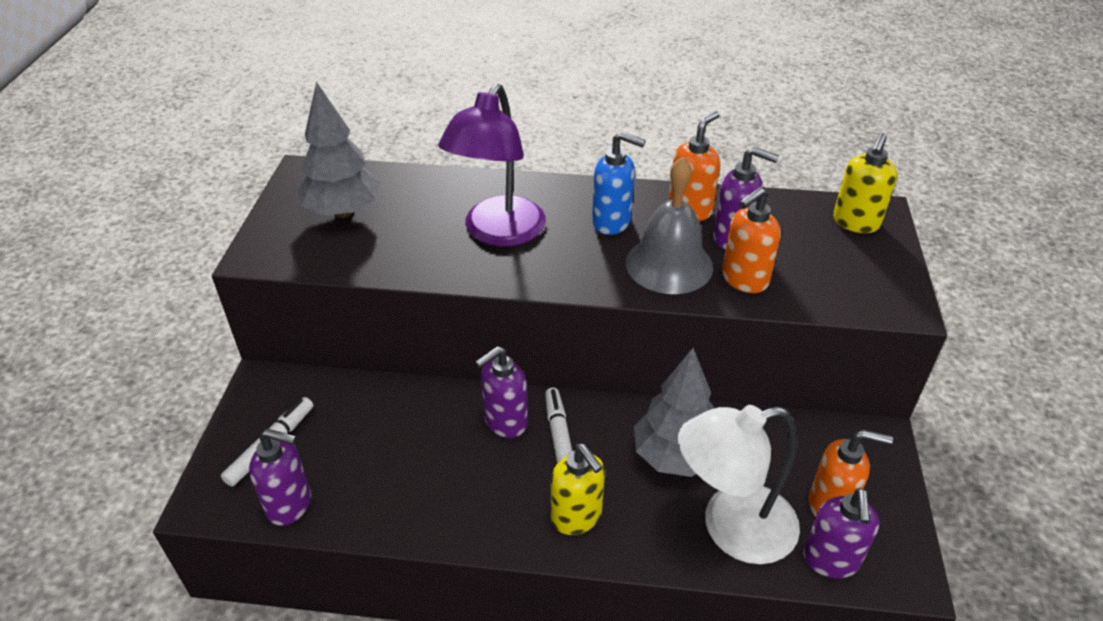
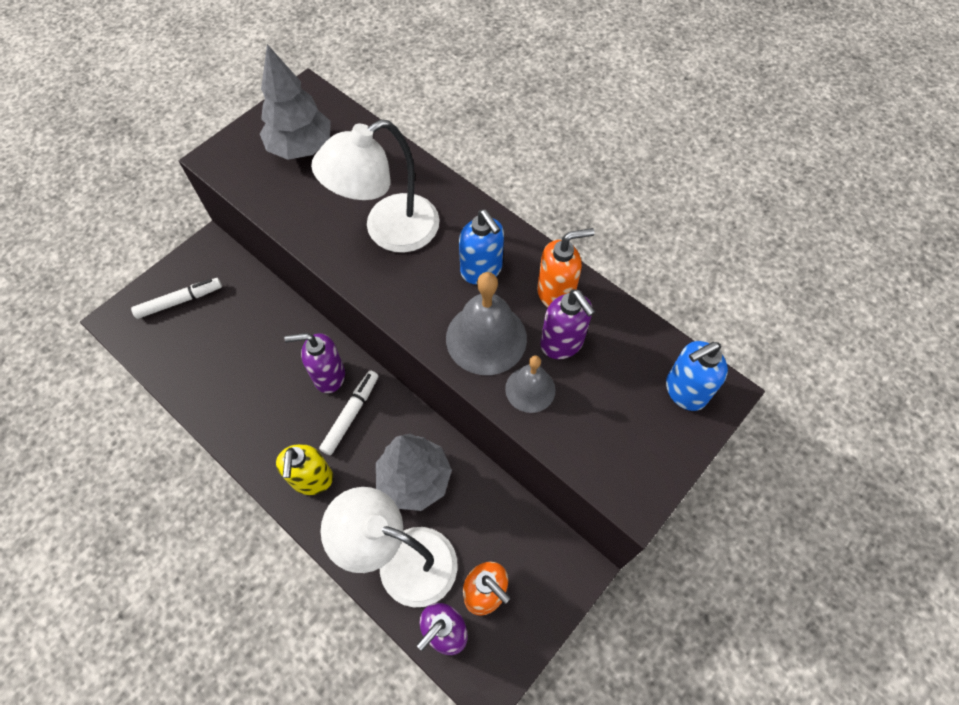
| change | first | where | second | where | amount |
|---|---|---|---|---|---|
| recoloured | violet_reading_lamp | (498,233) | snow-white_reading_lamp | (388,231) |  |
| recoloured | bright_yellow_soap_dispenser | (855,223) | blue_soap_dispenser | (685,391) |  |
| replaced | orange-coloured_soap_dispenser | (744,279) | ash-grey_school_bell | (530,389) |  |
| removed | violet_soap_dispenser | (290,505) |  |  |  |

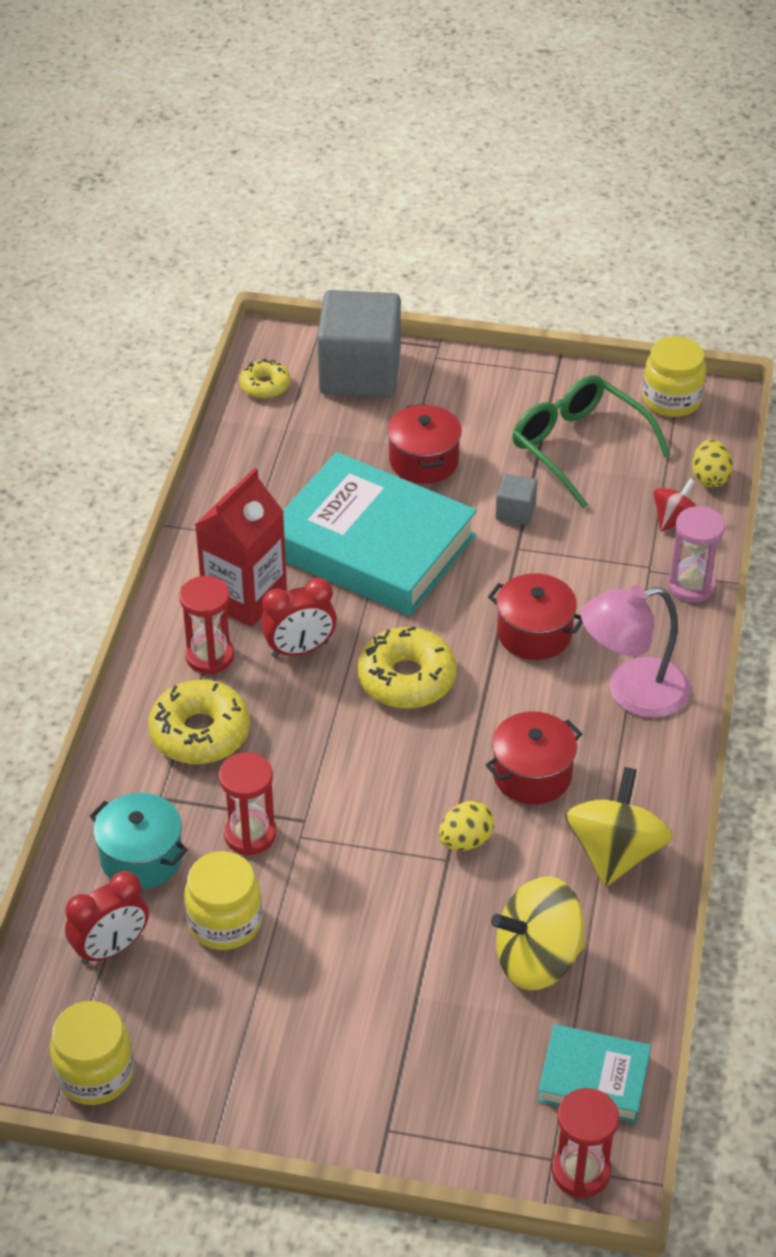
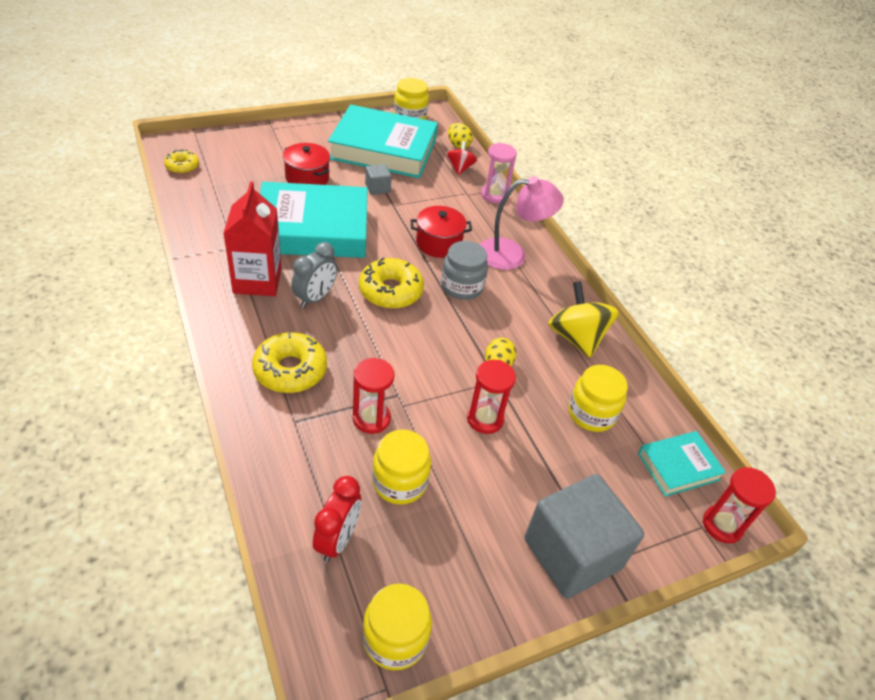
| change | first | where | second | where | amount |
|---|---|---|---|---|---|
| moved | ash-grey_block | (360,373) |  | (572,553) |  |
| replaced | green_eyeglasses | (578,447) | aqua_book | (383,149) |  |
| moved | scarlet_sand_timer | (210,656) |  | (485,419) |  |
| recoloured | scarlet_clock | (300,649) | ash-grey_clock | (315,298) |  |
| turned | rosy_reading_lamp | (632,692) |  | (512,254) | 135 degrees counterclockwise |
| removed | scarlet_stockpot | (532,774) |  |  |  |
| removed | aqua_stockpot | (141,858) |  |  |  |
| replaced | bright_yellow_whirligig | (537,959) | bright_yellow_jam_jar | (591,413) |  |
| added |  |  | ash-grey_jam_jar | (462,287) |  |

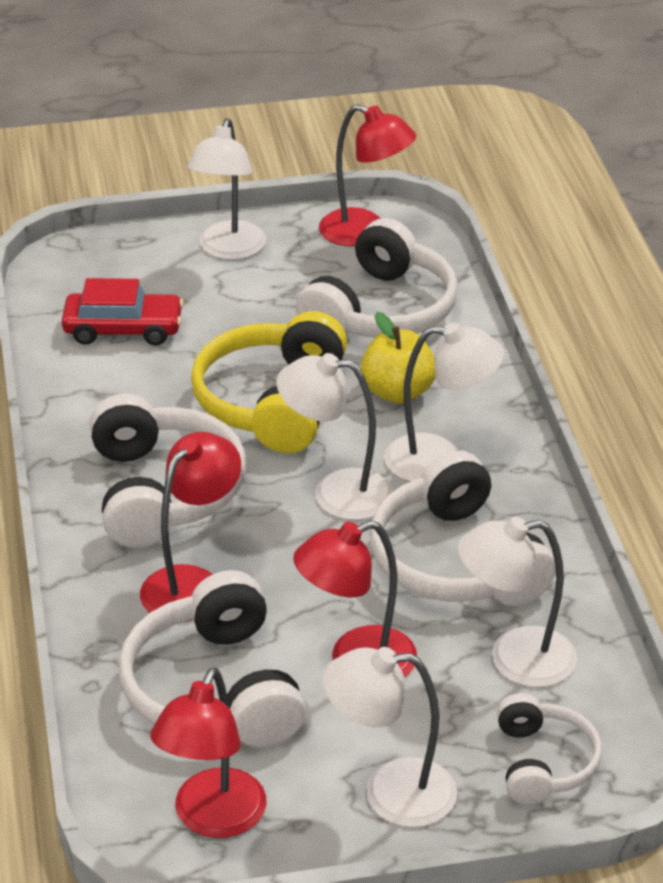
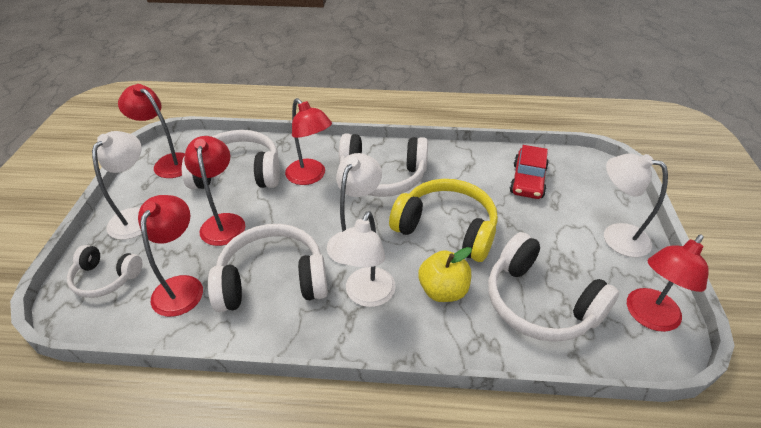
| change | first | where | second | where | amount |
|---|---|---|---|---|---|
| recoloured | snow-white_reading_lamp | (514,659) | scarlet_reading_lamp | (182,286) |  |

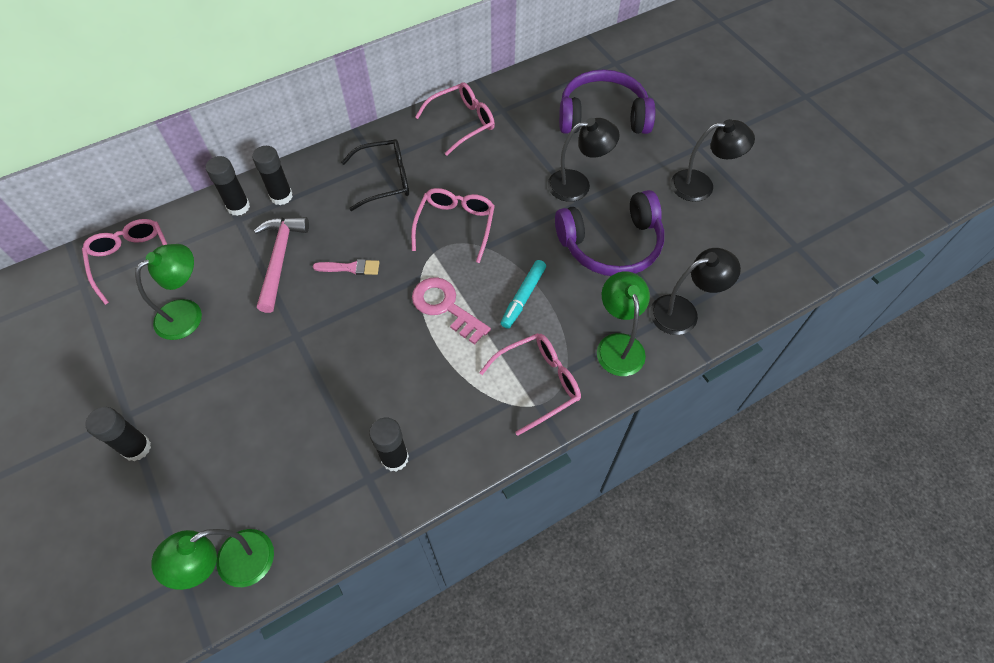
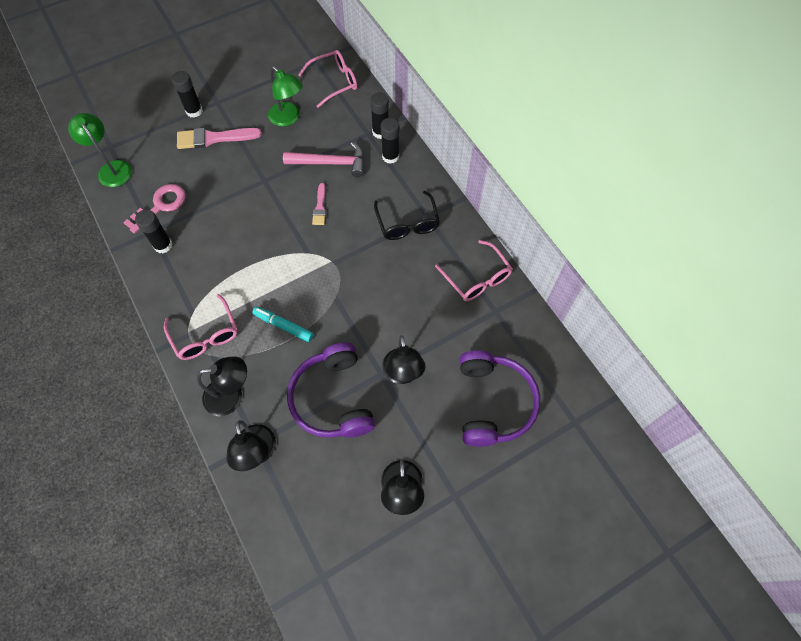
| change | first | where | second | where | amount |
|---|---|---|---|---|---|
| removed | rosy_eyeglasses | (455,225) |  |  |  |
| recoloured | green_reading_lamp | (618,345) | jet-black_reading_lamp | (231,396) |  |
| moved | rosy_latchkey | (445,307) |  | (160,206) |  |
| added |  |  | rosy_paintbrush | (214,138) |  |

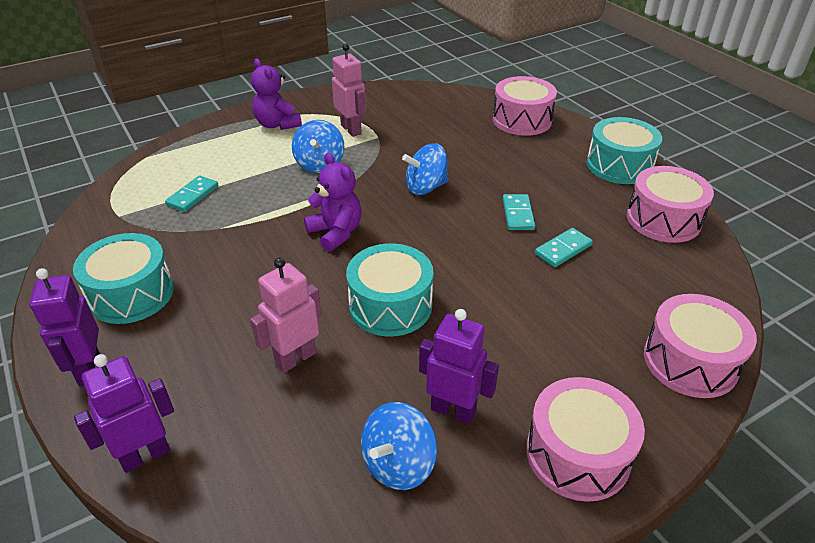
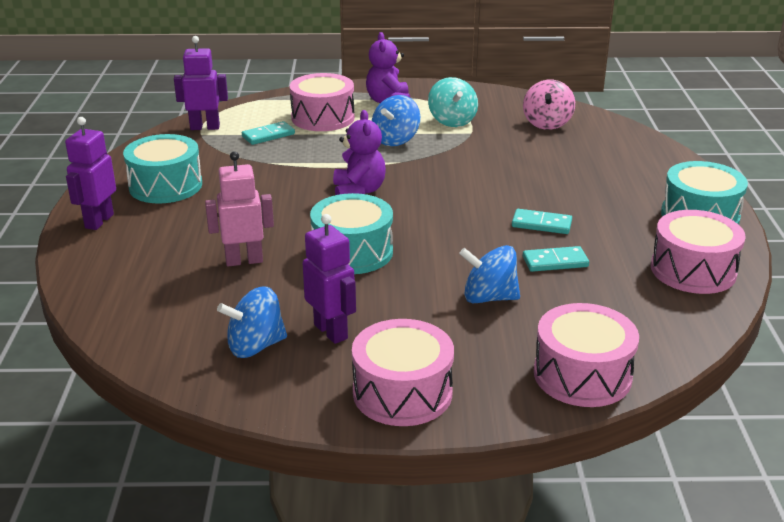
| change | first | where | second | where | amount |
|---|---|---|---|---|---|
| replaced | rosy_robot_figure | (351,129) | aqua_whirligig | (452,121) |  |
| moved | rosy_snare_drum | (522,120) |  | (323,118) |  |
| moved | blue_whirligig | (426,187) |  | (489,297) |  |
| turned | aqua_domino_tile | (518,214) |  | (541,224) | 75 degrees clockwise |
| moved | violet_robot_figure | (145,455) |  | (205,127) |  |
| added |  |  | rosy_whirligig | (547,123) |  |

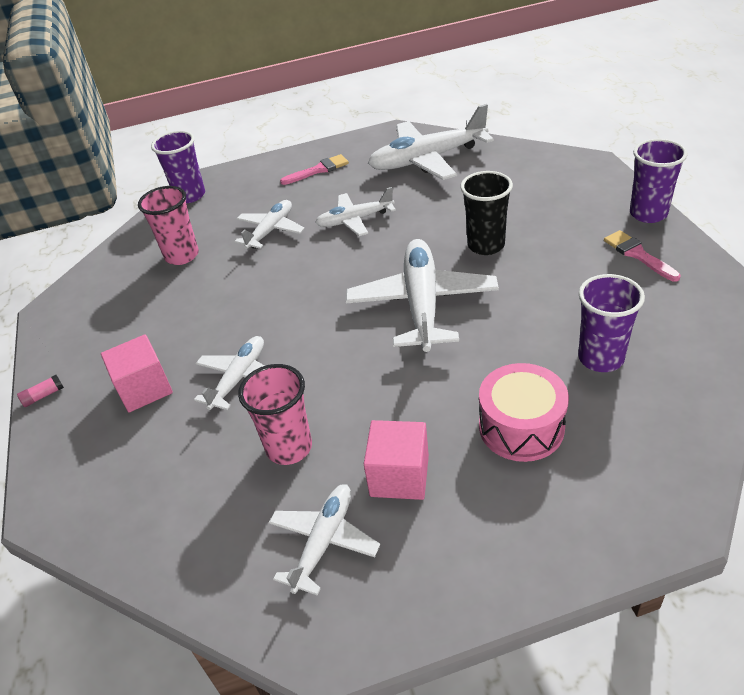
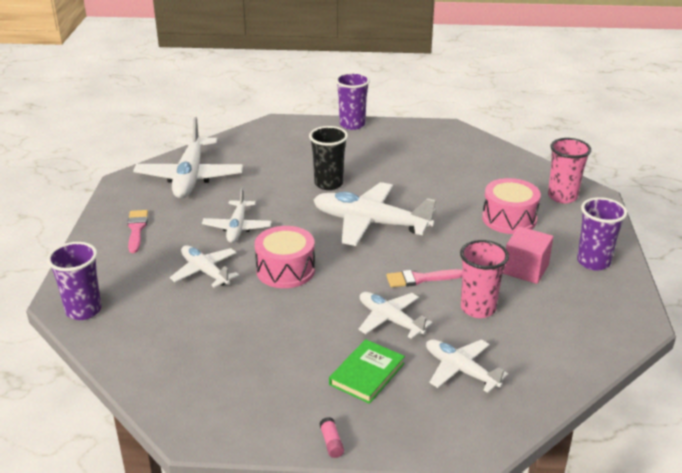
| change | first | where | second | where | amount |
|---|---|---|---|---|---|
| moved | rosy_tumbler | (182,255) |  | (562,197) |  |
| moved | rosy_paintbrush | (638,254) |  | (420,279) |  |
| moved | violet_tumbler | (600,358) |  | (593,262) |  |
| replaced | rosy_block | (144,389) | green_book | (367,374) |  |
| moved | snow-white_plane | (324,541) |  | (460,370) |  |
| added |  |  | rosy_snare_drum | (285,270) |  |

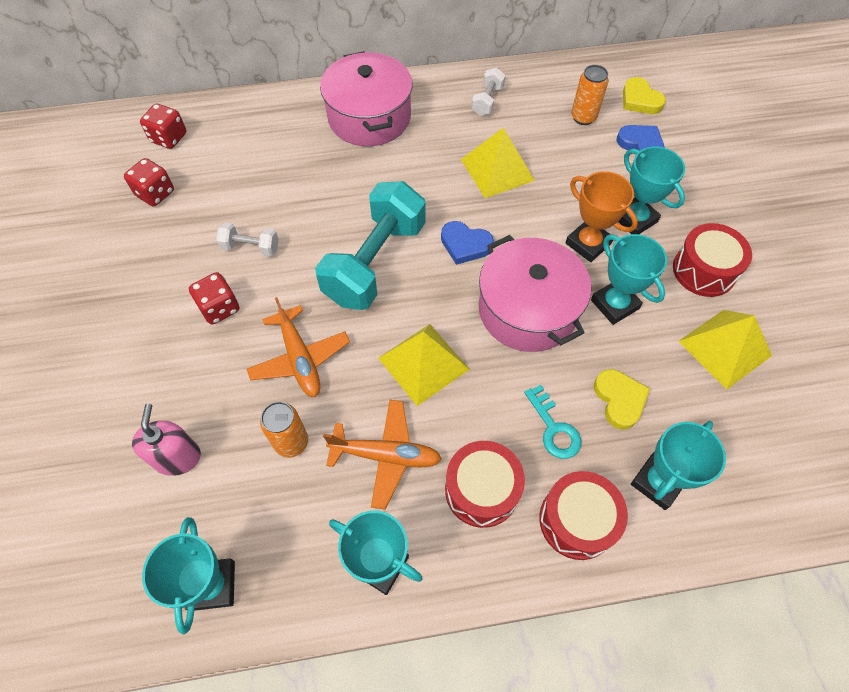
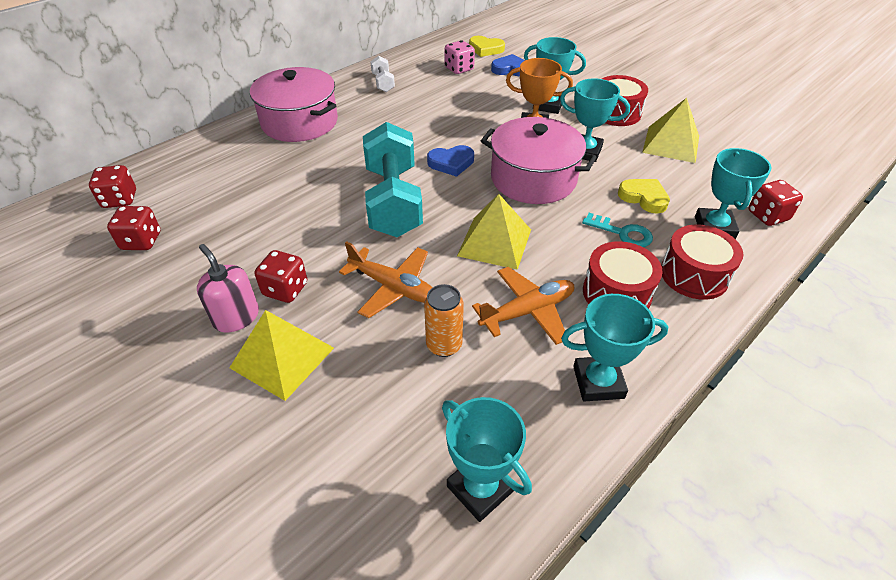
| change | first | where | second | where | amount |
|---|---|---|---|---|---|
| replaced | orange-coloured_can | (583,117) | rosy_die | (459,69) |  |
| moved | bright_yellow_solid_pyramid | (497,170) |  | (282,357) |  |
| removed | snow-white_hand_weight | (251,247) |  |  |  |
| moved | rosy_soap_dispenser | (177,457) |  | (236,317) |  |
| added |  |  | scarlet_die | (767,216) |  |

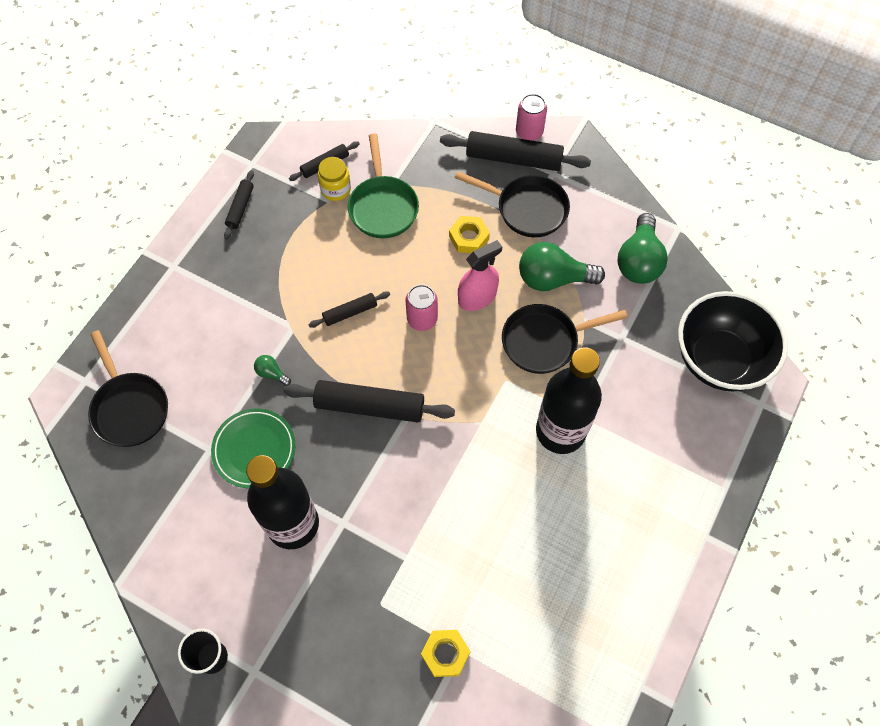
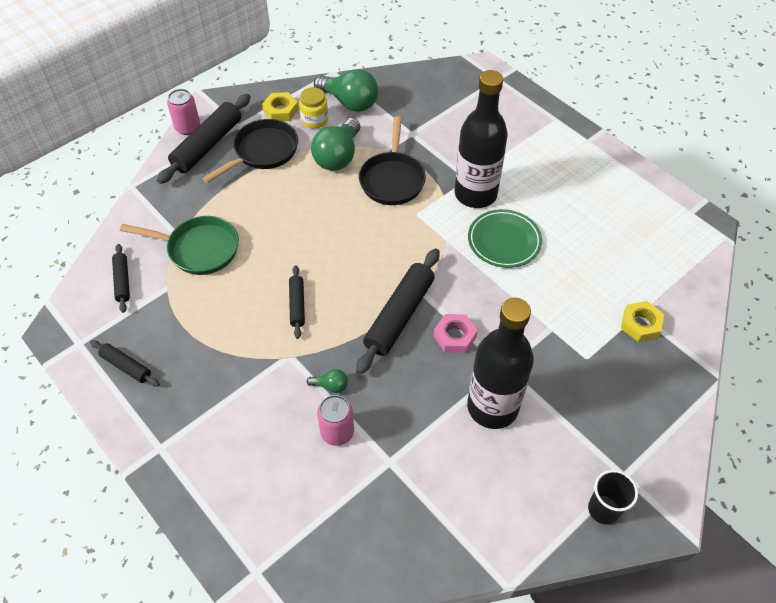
| change | first | where | second | where | amount |
|---|---|---|---|---|---|
| moved | bright_yellow_jam_jar | (336,189) |  | (314,120) |  |
| moved | bright_yellow_hexagon_nut | (469,238) |  | (281,111) |  |
| removed | rosy_spray_bottle | (477,297) |  |  |  |
| moved | rosy_can | (422,319) |  | (337,432) |  |
| removed | jet-black_serving_bowl | (718,360) |  |  |  |
| removed | jet-black_pan | (129,408) |  |  |  |
| turned | green_bulb | (271,373) |  | (330,386) | 135 degrees counterclockwise |
| moved | green_plate | (254,449) |  | (504,241) |  |
| added |  |  | rosy_hexagon_nut | (455,336) |  |

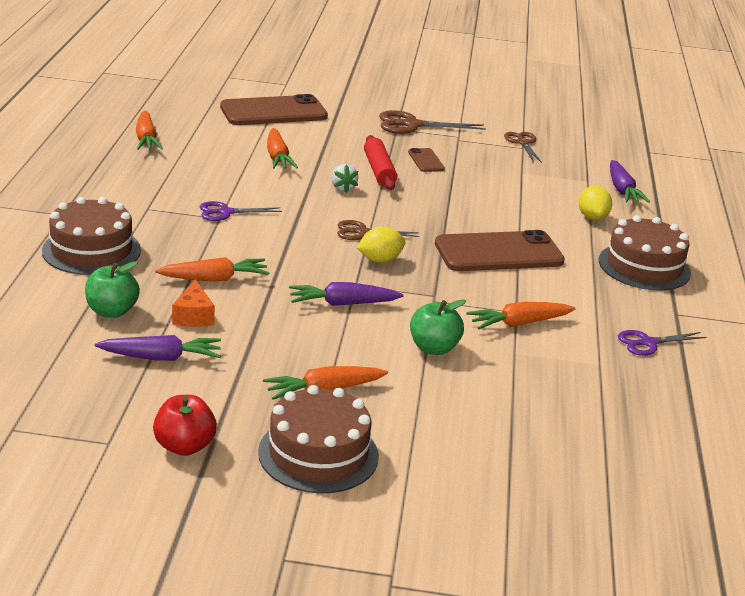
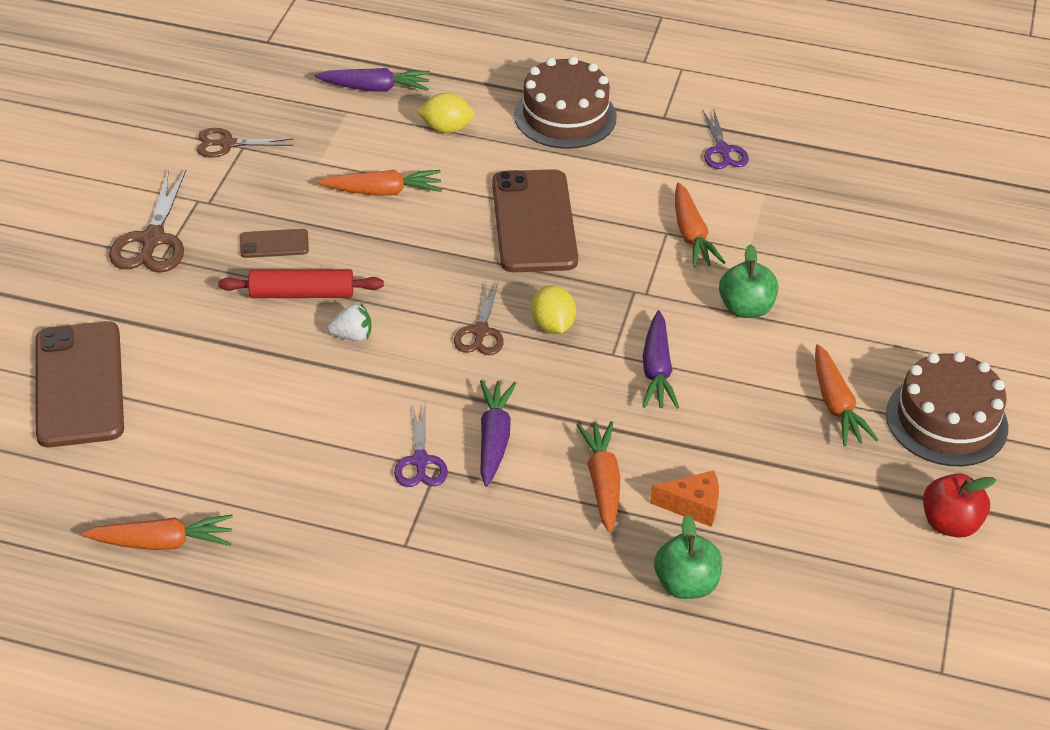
| change | first | where | second | where | amount |
|---|---|---|---|---|---|
| moved | orange-coloured_root_vegetable | (277,157) |  | (383,192) |  |
| removed | dark_brown_gateau | (91,250) |  |  |  |
| moved | violet_root_vegetable | (161,358) |  | (494,438) |  |

